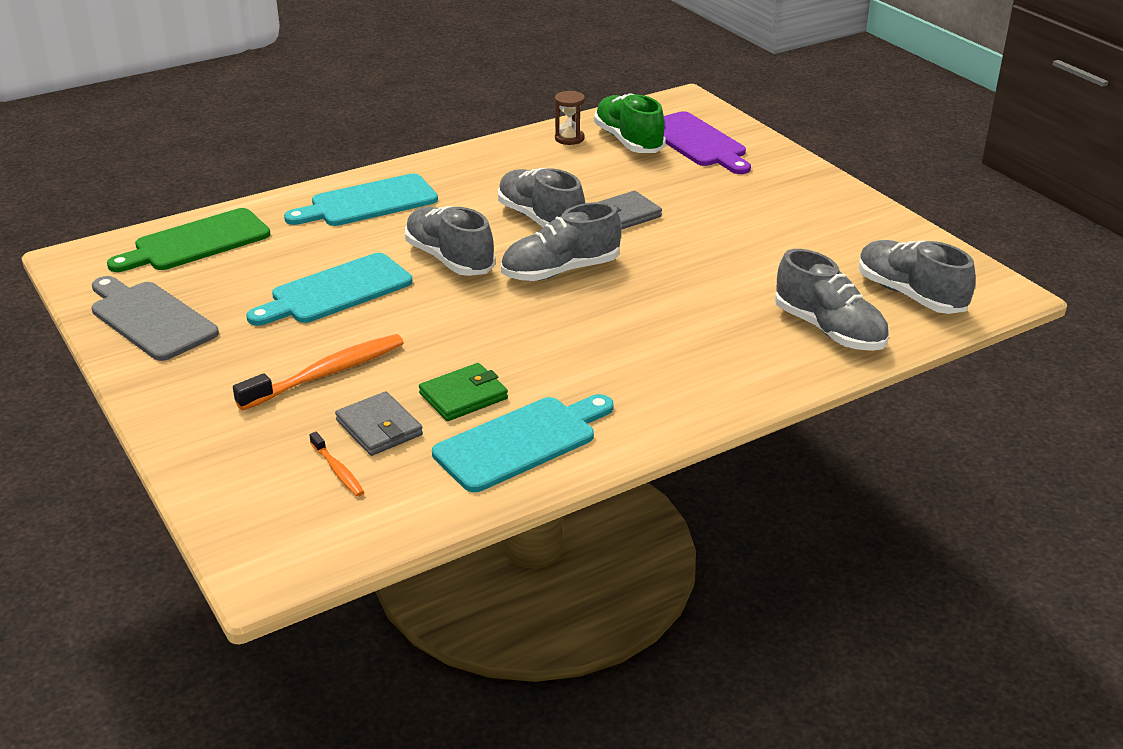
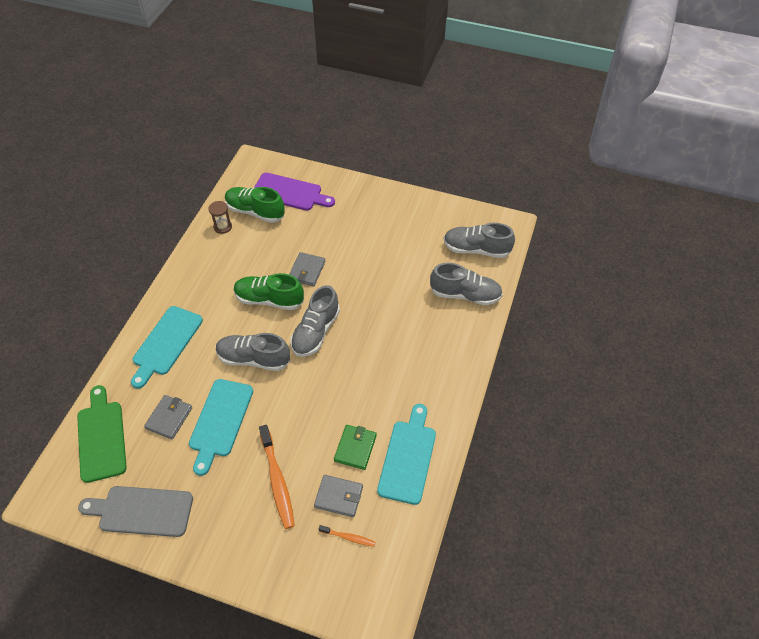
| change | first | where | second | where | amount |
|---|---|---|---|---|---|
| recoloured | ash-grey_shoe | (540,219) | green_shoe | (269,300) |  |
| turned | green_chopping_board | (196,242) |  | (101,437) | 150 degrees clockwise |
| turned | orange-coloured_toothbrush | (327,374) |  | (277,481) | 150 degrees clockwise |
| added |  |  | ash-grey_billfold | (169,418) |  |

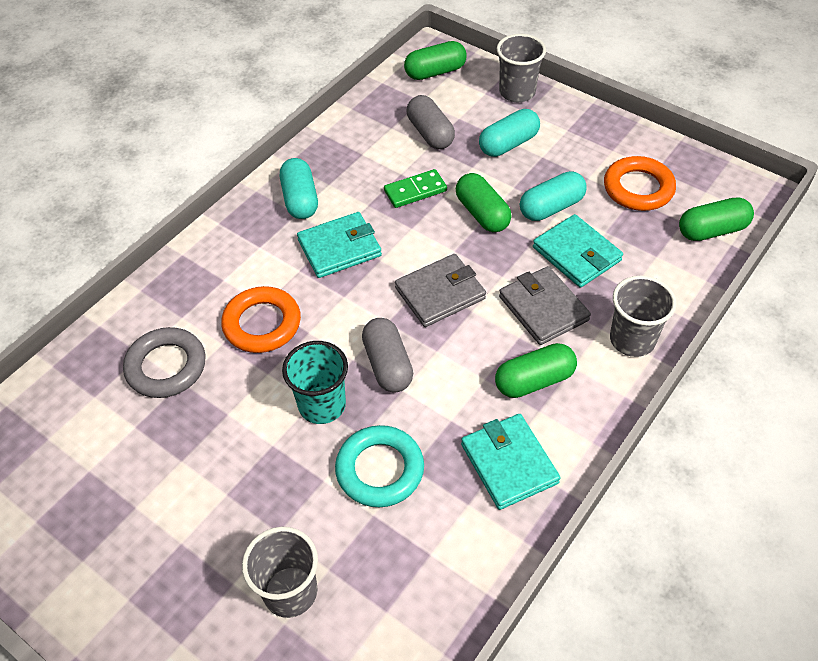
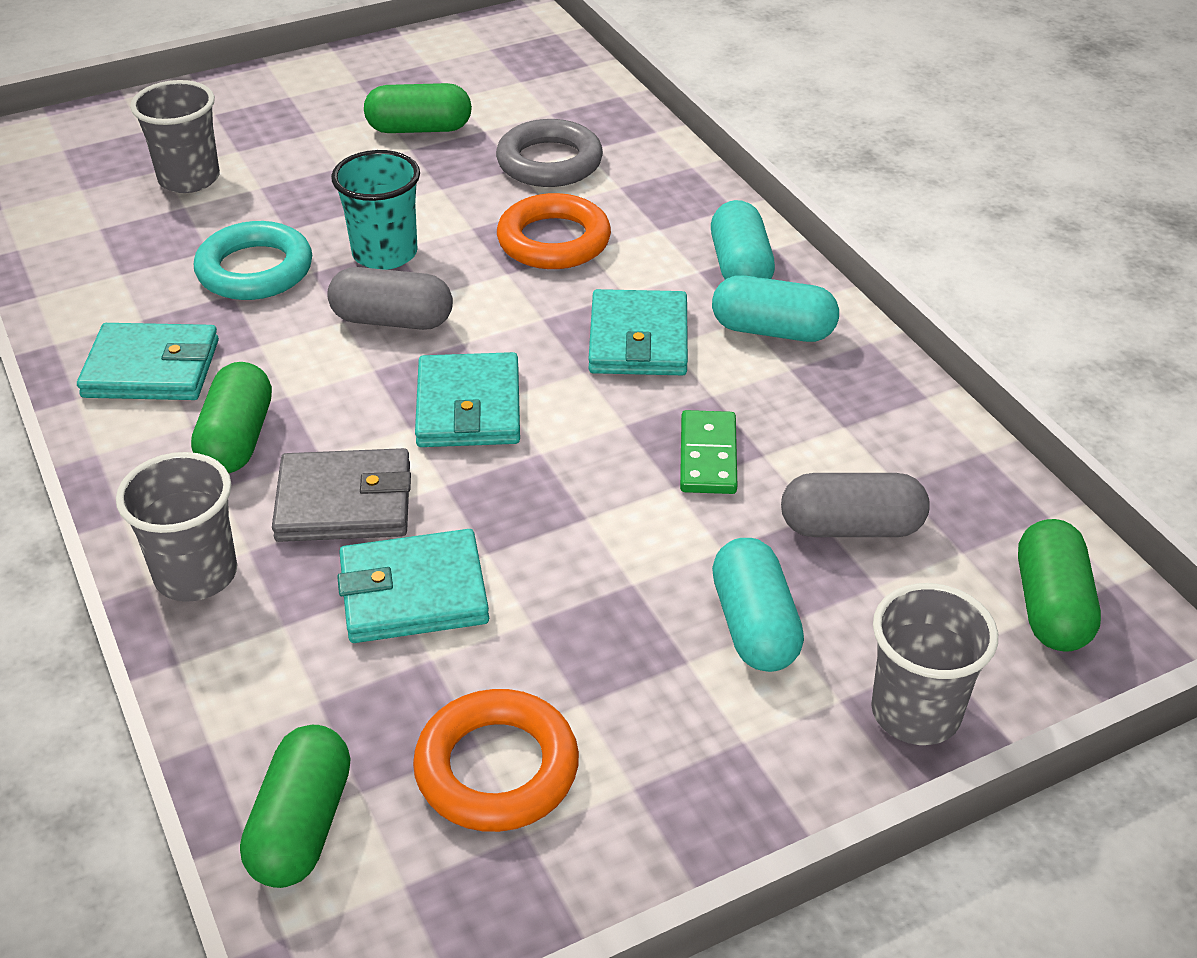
| change | first | where | second | where | amount |
|---|---|---|---|---|---|
| moved | aqua_capsule | (551,207) |  | (740,267) |  |
| moved | green_capsule | (482,214) |  | (419,129) |  |
| recoloured | ash-grey_billfold | (440,293) | aqua_billfold | (468,407) |  |

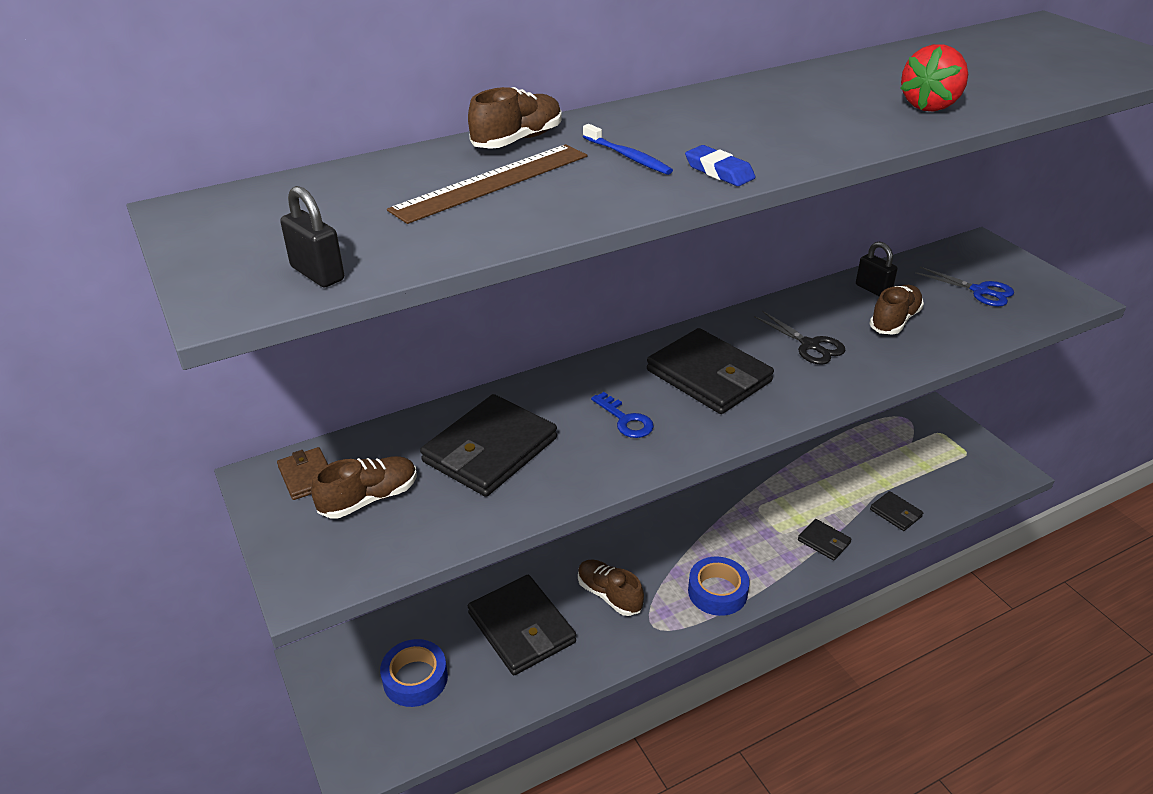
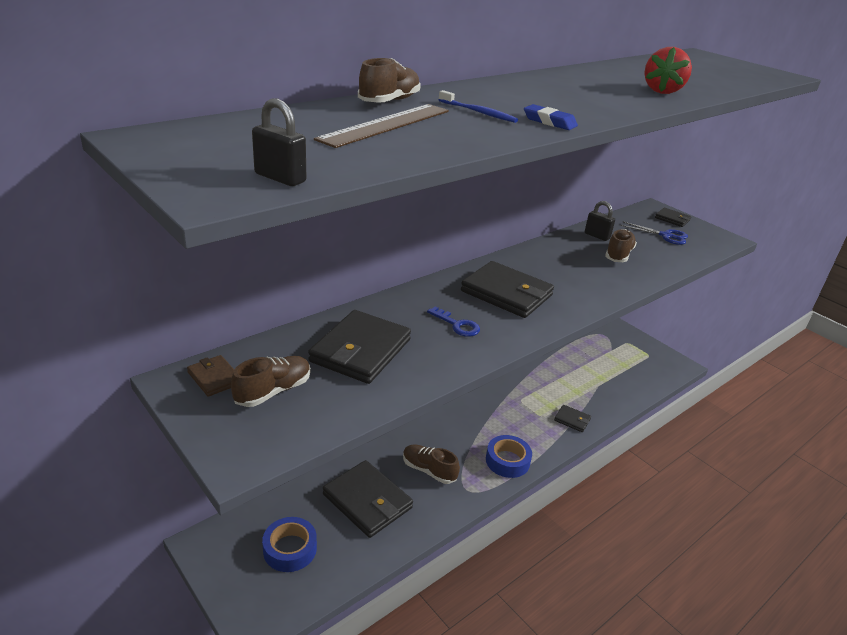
| change | first | where | second | where | amount |
|---|---|---|---|---|---|
| removed | jet-black_shears | (810,346) |  |  |  |
| moved | jet-black_billfold | (895,513) |  | (672,219) |  |

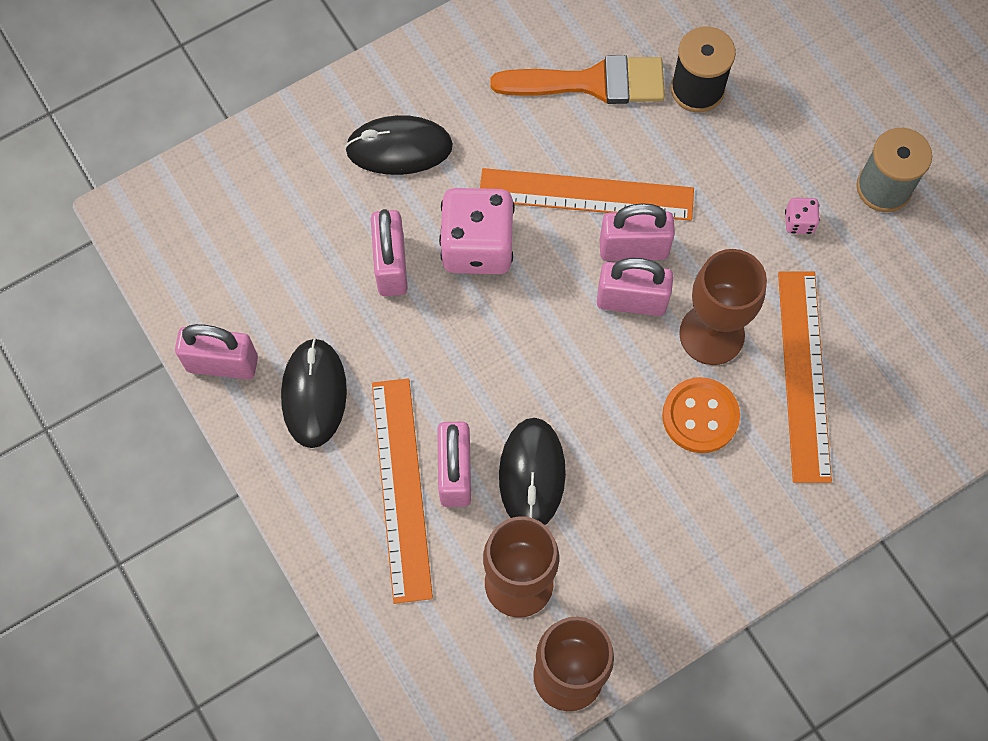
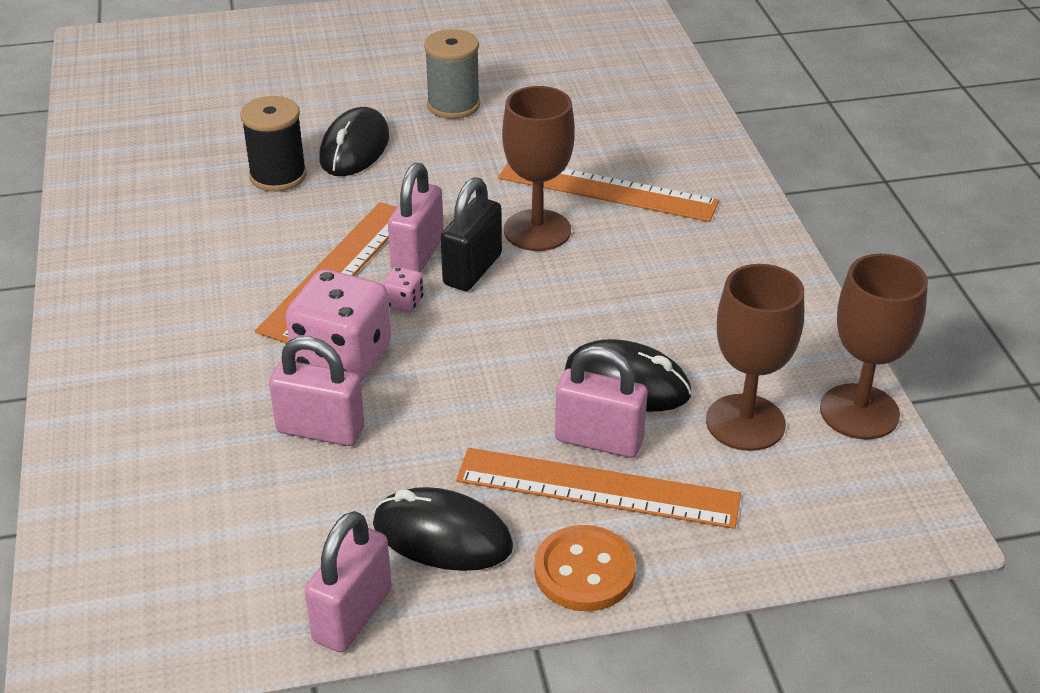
| change | first | where | second | where | amount |
|---|---|---|---|---|---|
| removed | orange-coloured_paintbrush | (591,83) |  |  |  |
| moved | jet-black_computer_mouse | (399,148) |  | (355,148) |  |
| moved | rosy_die | (799,222) |  | (403,303) |  |
| recoloured | rosy_small_lock | (631,300) | jet-black_small_lock | (472,270) |  |
| moved | orange-coloured_button | (700,416) |  | (584,571) |  |

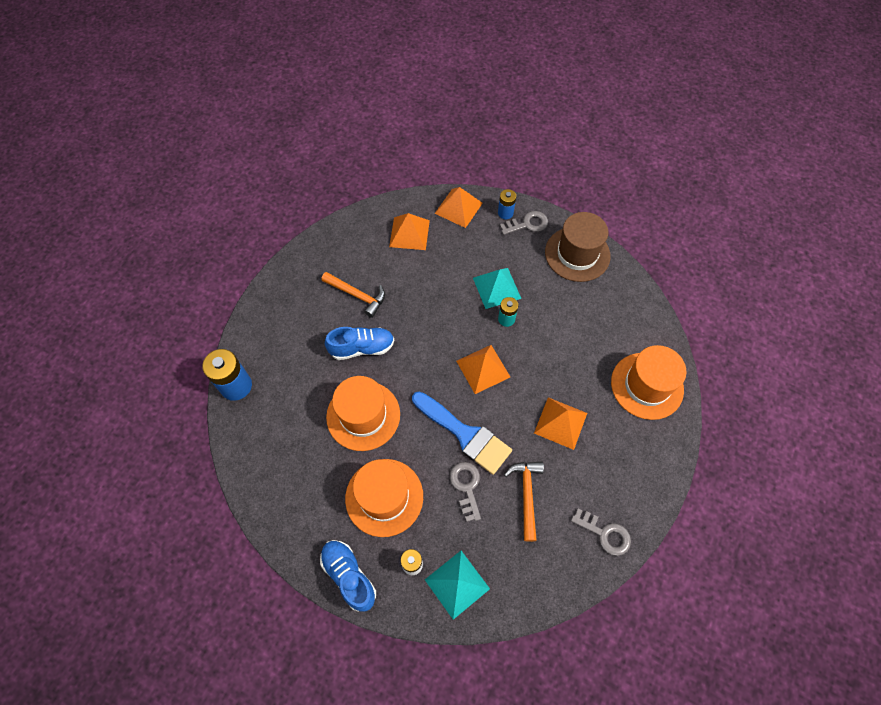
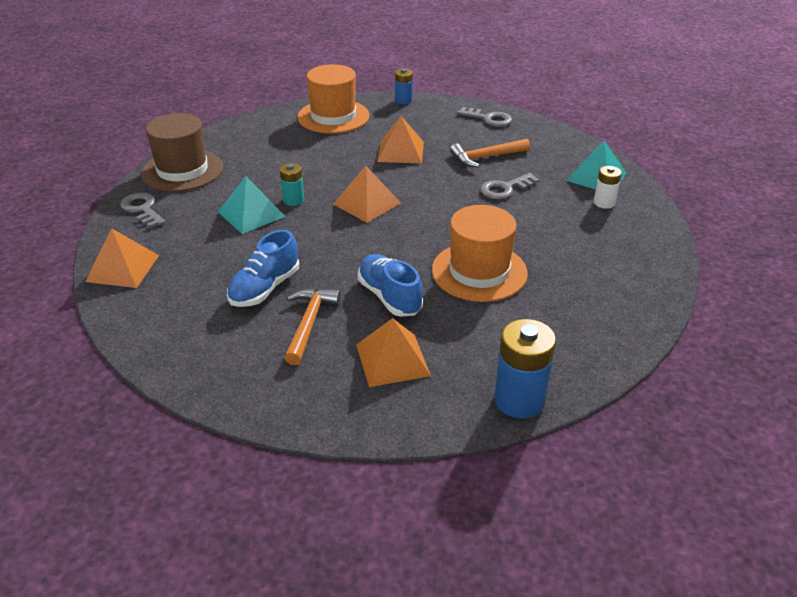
| change | first | where | second | where | amount |
|---|---|---|---|---|---|
| moved | blue_battery | (505,213) |  | (403,100) |  |
| moved | orange-coloured_solid_pyramid | (409,233) |  | (392,360) |  |
| removed | blue_paintbrush | (465,434) |  |  |  |
| removed | orange-coloured_tall_hat | (384,497) |  |  |  |
| turned | ash-grey_latchkey | (605,534) |  | (489,119) | 105 degrees clockwise |
| moved | blue_shoe | (349,576) |  | (265,288) |  |

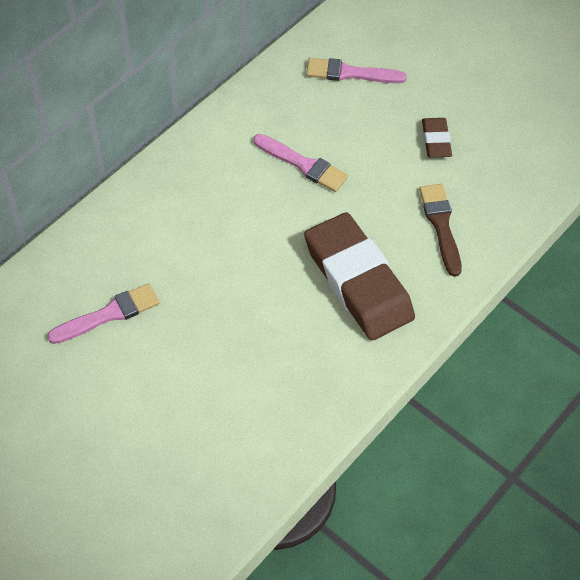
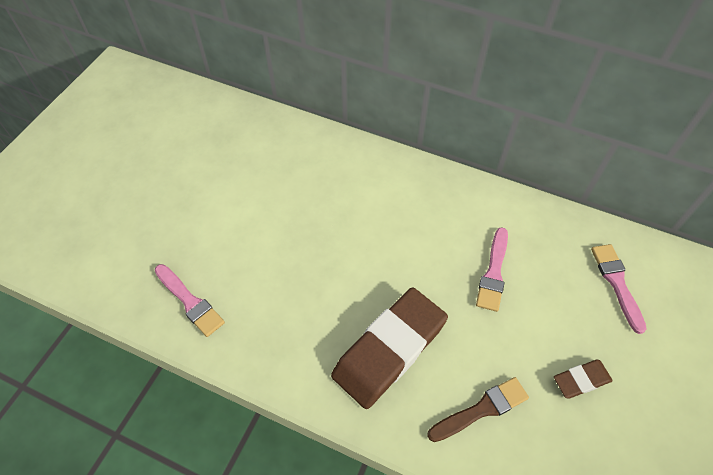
| change | first | where | second | where | amount |
|---|---|---|---|---|---|
| moved | rosy_paintbrush | (109,314) |  | (190,302) |  |

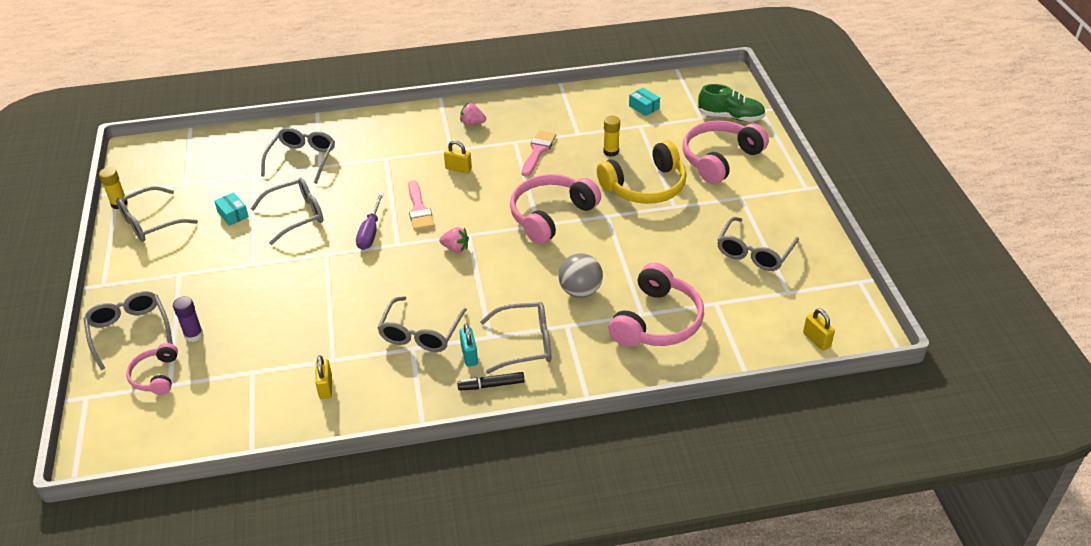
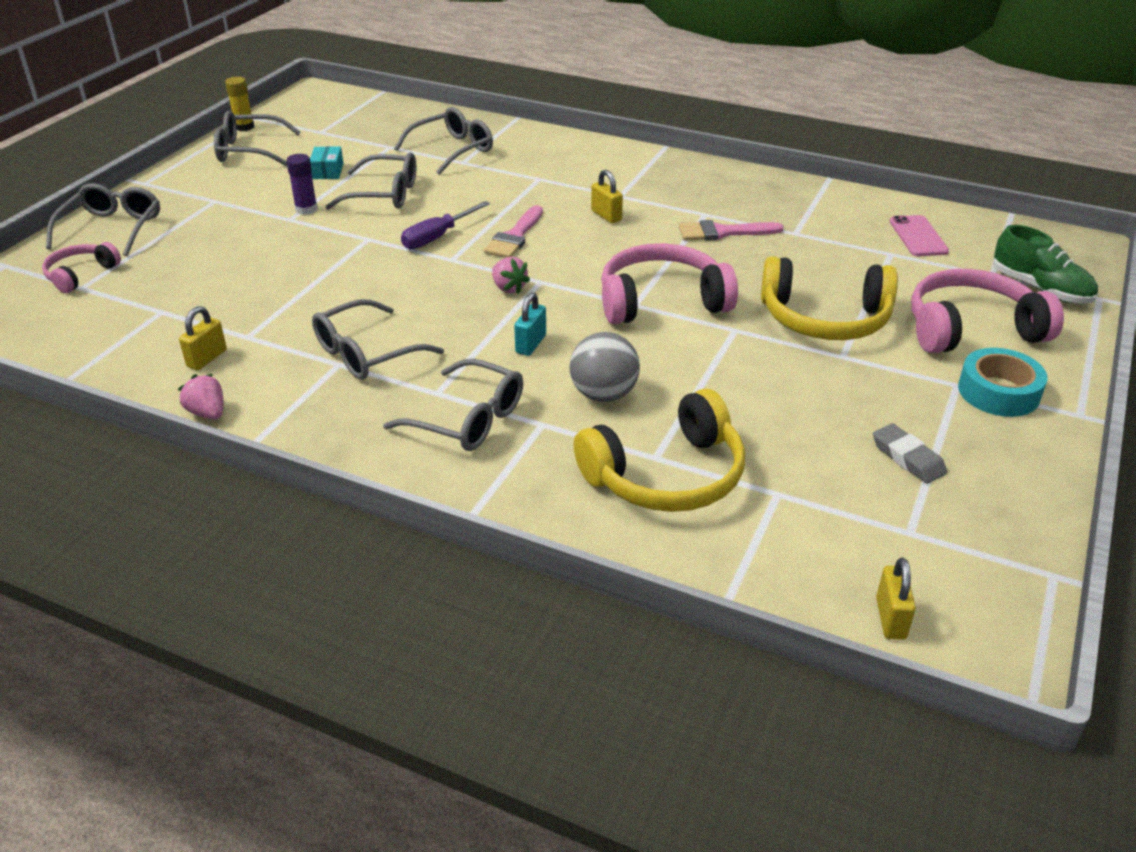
| change | first | where | second | where | amount |
|---|---|---|---|---|---|
| replaced | aqua_parcel | (644,107) | rosy_mobile_phone | (918,236) |  |
| moved | rosy_strawberry | (472,123) |  | (207,413) |  |
| removed | bright_yellow_stick_of_glue | (611,151) |  |  |  |
| turned | rosy_paintbrush | (538,151) |  | (723,232) | 150 degrees counterclockwise |
| replaced | ash-grey_eyeglasses | (754,252) | ash-grey_gum_eraser | (907,458) |  |
| recoloured | rosy_headset | (657,321) | bright_yellow_headset | (666,475) |  |
| moved | violet_stick_of_glue | (193,335) |  | (306,209) |  |
| moved | aqua_small_lock | (469,355) |  | (530,344) |  |
| removed | jet-black_felt_pen | (491,385) |  |  |  |
| added |  |  | aqua_roll_of_tape | (998,392) |  |

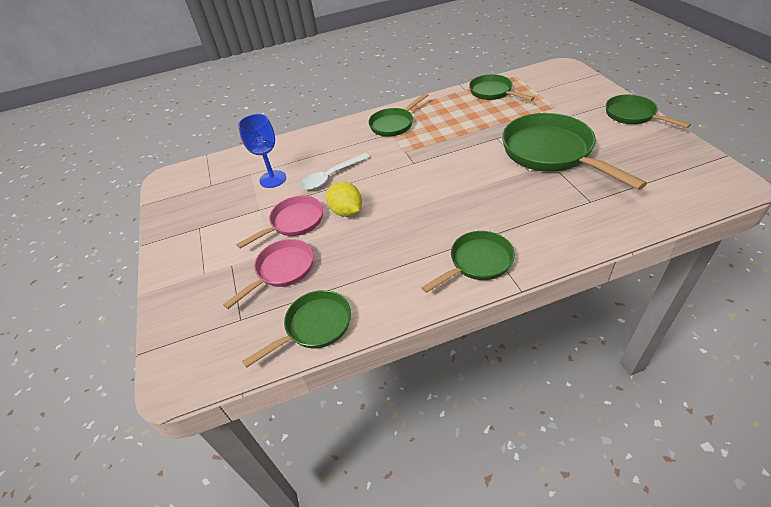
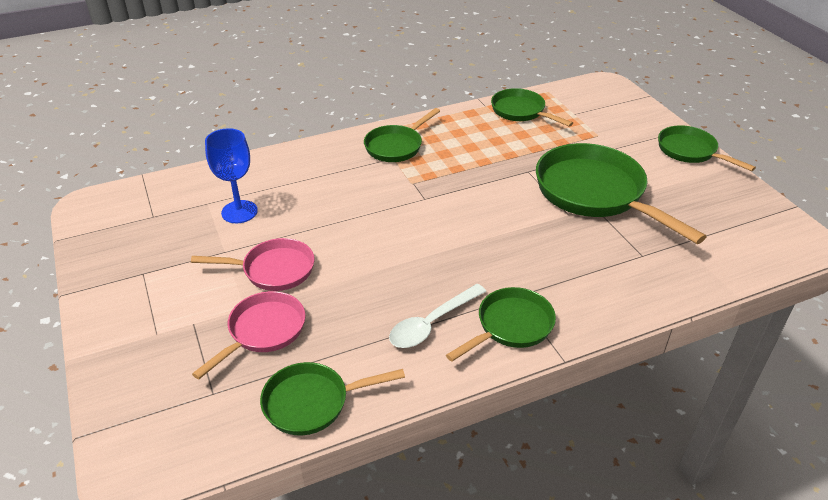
| change | first | where | second | where | amount |
|---|---|---|---|---|---|
| moved | snow-white_tablespoon | (331,177) |  | (431,324) |  |
| removed | bright_yellow_toy_lemon | (346,211) |  |  |  |
| turned | rosy_pan | (294,222) |  | (273,270) | 45 degrees clockwise |
| turned | green_pan | (314,326) |  | (312,402) | 150 degrees counterclockwise |

